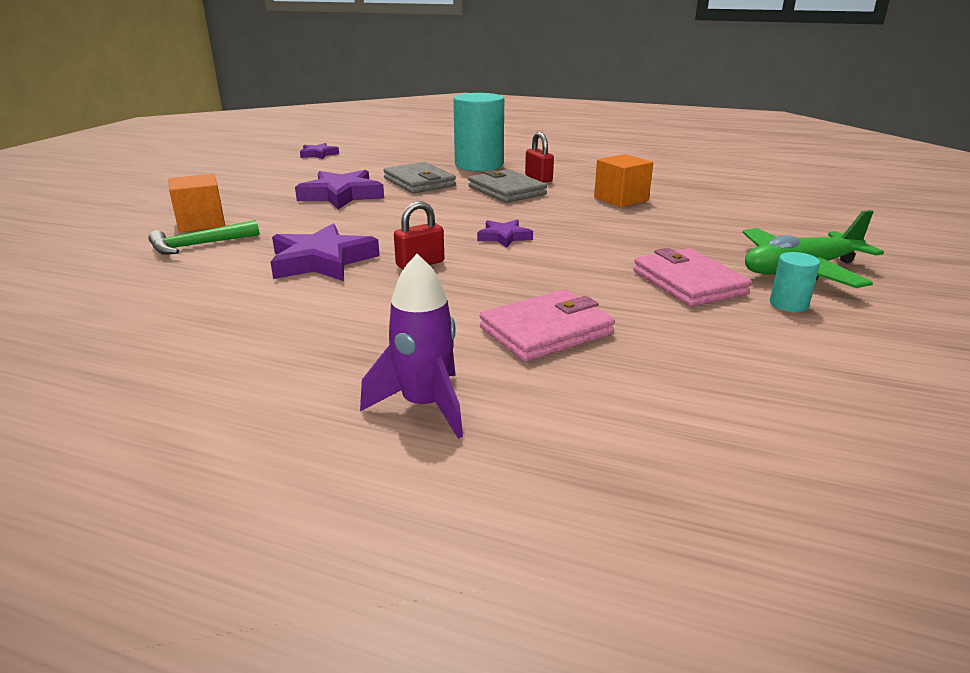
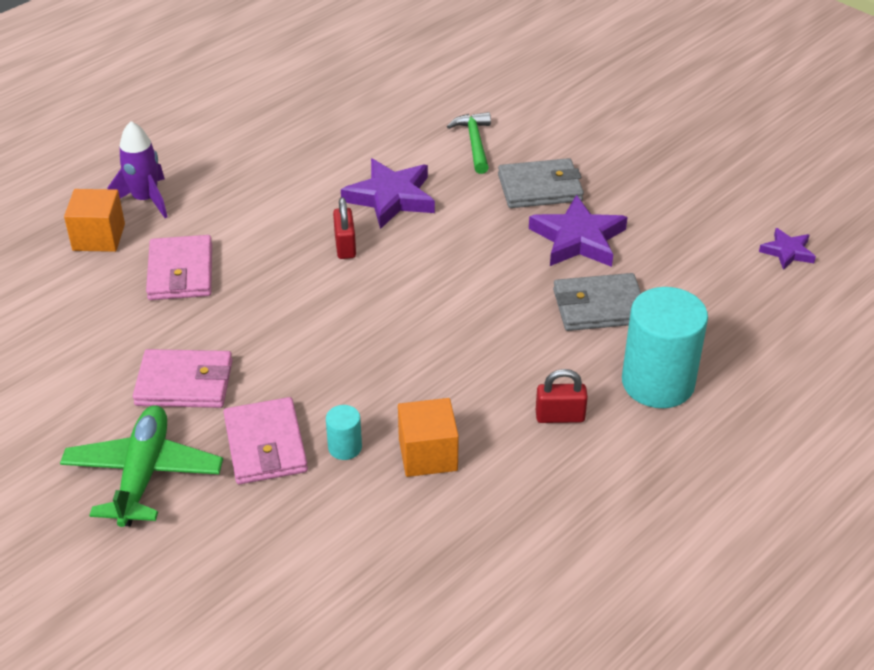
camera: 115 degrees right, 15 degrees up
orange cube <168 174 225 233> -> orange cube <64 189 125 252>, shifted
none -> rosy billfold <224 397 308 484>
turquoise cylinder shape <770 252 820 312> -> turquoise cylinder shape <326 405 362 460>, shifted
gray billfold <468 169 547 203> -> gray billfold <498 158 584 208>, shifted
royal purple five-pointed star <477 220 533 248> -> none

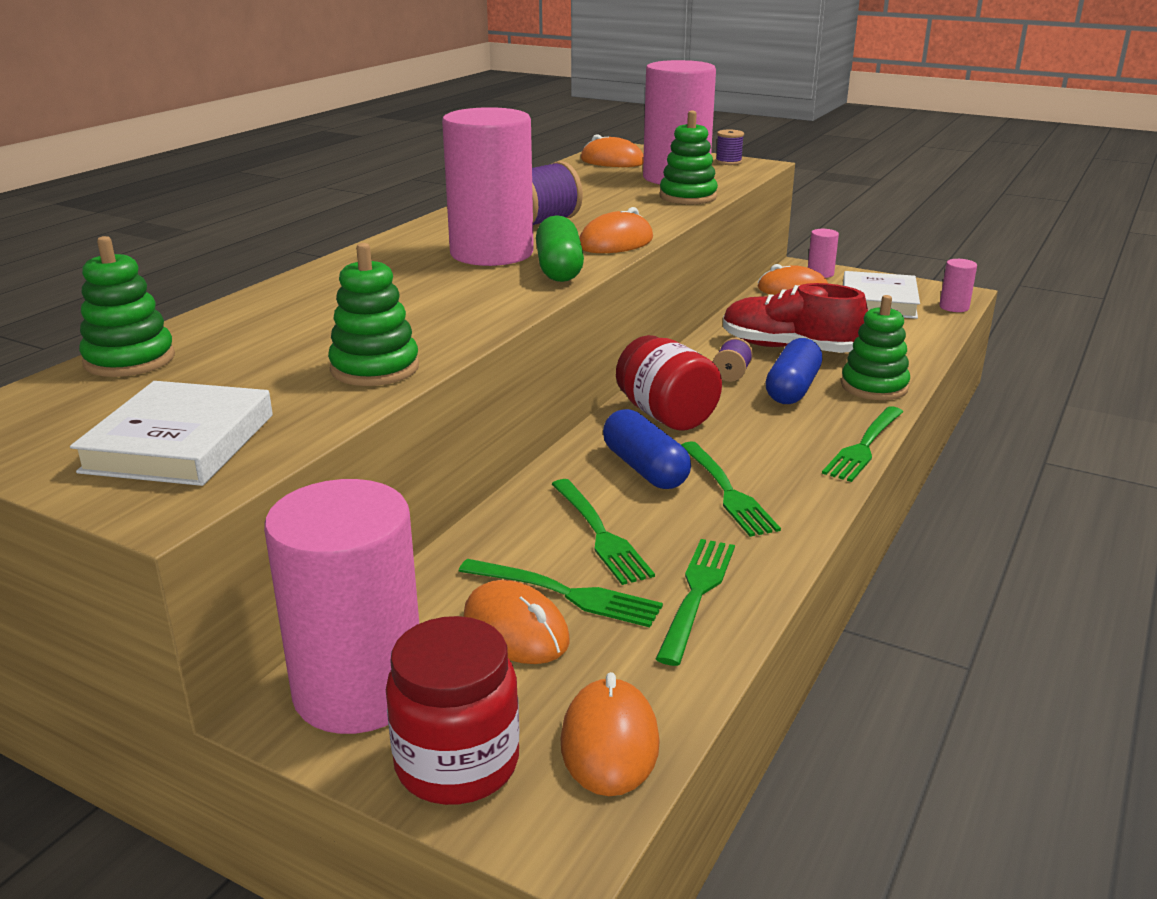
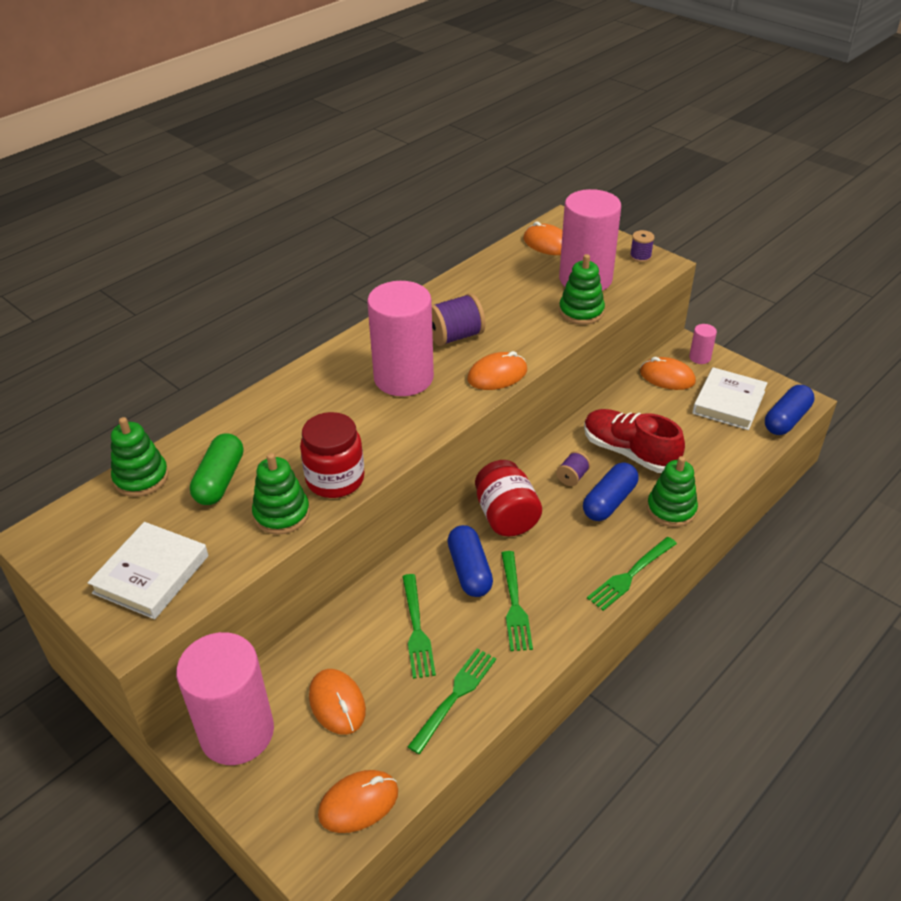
camera: 15 degrees right, 15 degrees up
leaf-green capsule <536 215 584 282> -> leaf-green capsule <190 433 243 505>, shifted
crimson preserve jar <386 616 519 805> -> crimson preserve jar <300 412 365 498>, shifted
orange mouse <560 672 660 796> -> orange mouse <318 770 398 833>, 45 degrees clockwise
rosy cylinder shape <939 259 977 312> -> cobalt capsule <765 385 814 435>
leaf-green table fork <459 559 663 628> -> none

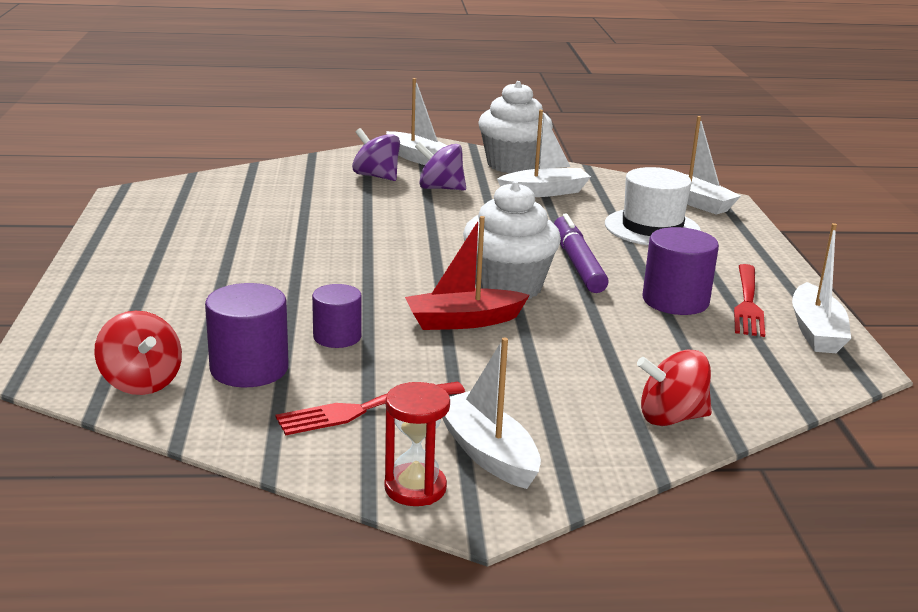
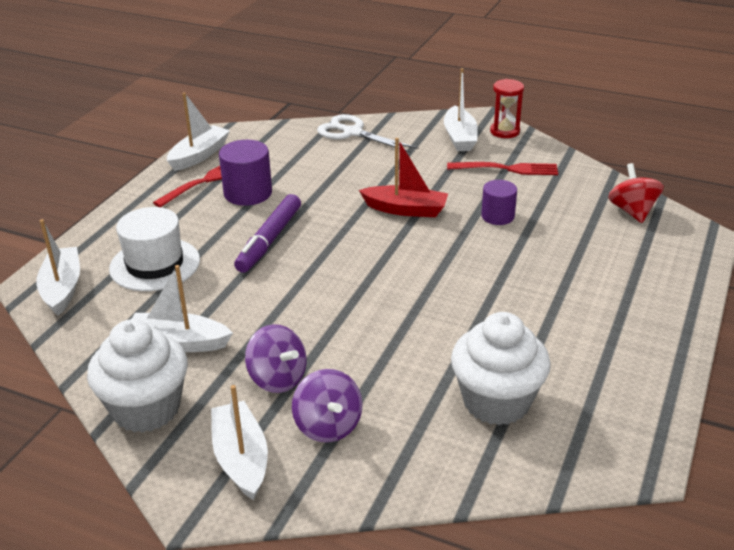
camera: 150 degrees left, 10 degrees up
crimson spinning top <637 349 712 426> -> snow-white scissors <317 114 418 153>
snow-white muffin <463 181 561 299> -> snow-white muffin <451 312 551 425>, shifted
royal purple cylinder shape <205 283 289 387> -> none

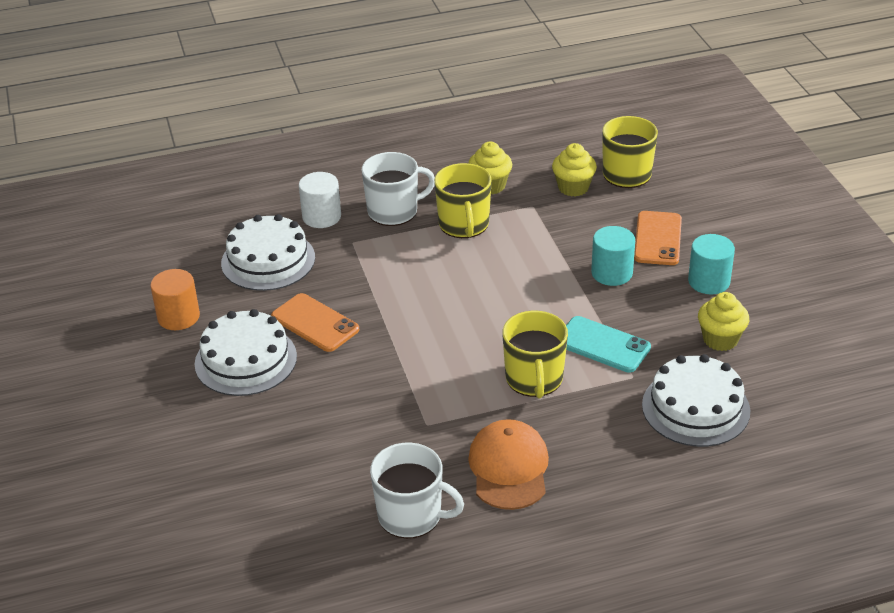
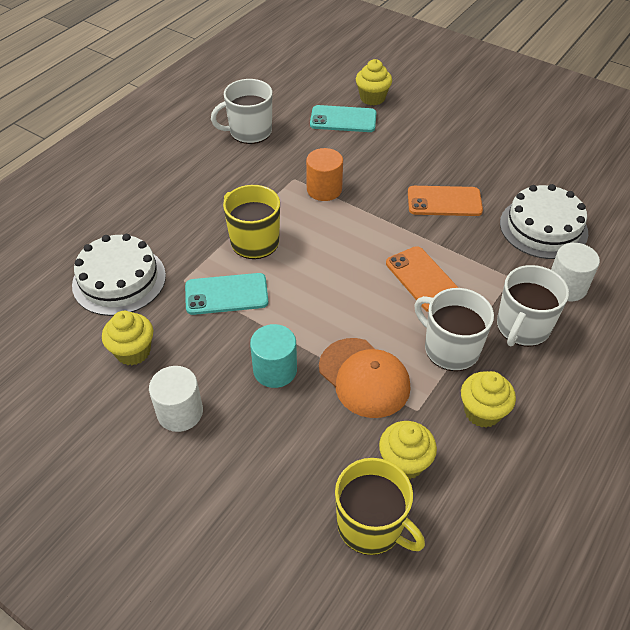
camera: 140 degrees right, 10 degrees up
turquoise cylinder shape <688 234 735 294> -> snow-white cylinder shape <149 366 203 432>
orange cylinder shape <150 269 200 330> -> orange cylinder shape <306 148 343 201>, shifted
none -> turquoise mobile phone <310 105 377 132>
orange peaked cap <468 419 549 510> -> orange peaked cap <319 338 411 418>, shifted
none -> yellow muffin <356 59 392 105>
orange mobile phone <634 211 682 265> -> orange mobile phone <386 246 458 312>, shifted
yellow coffee mug <434 163 492 238> -> snow-white coffee mug <414 288 494 371>
snow-white cake <195 309 297 396> -> none

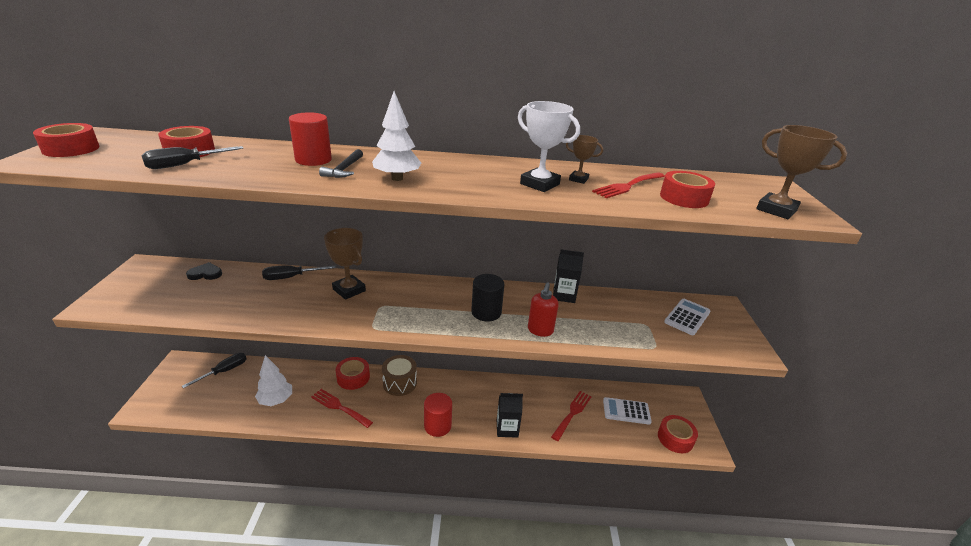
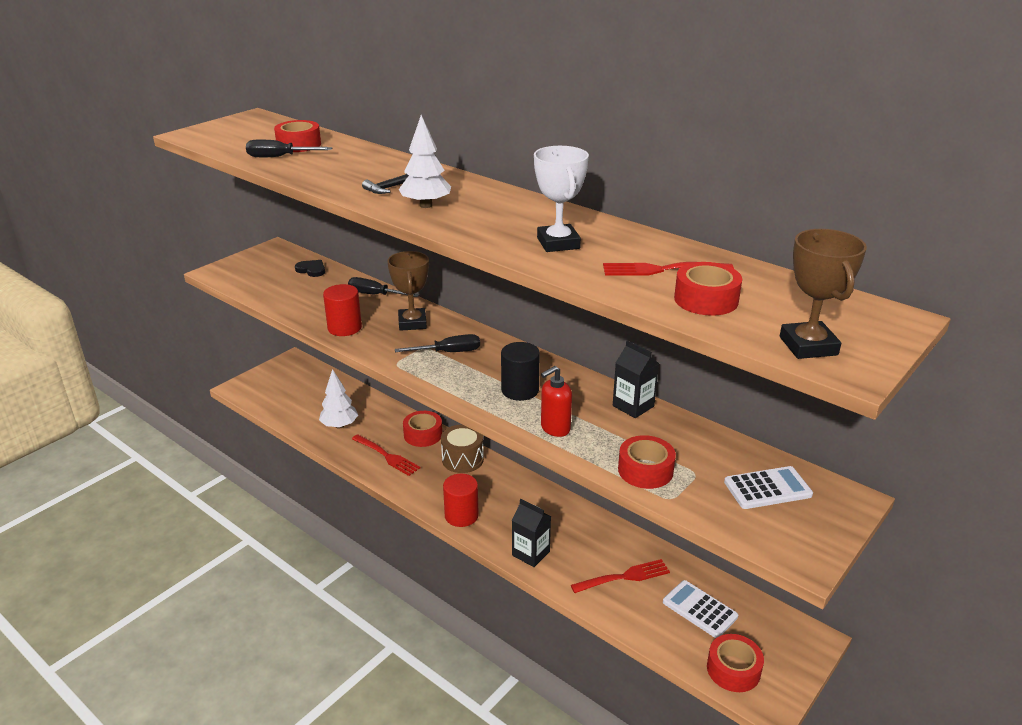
camera: 40 degrees right, 0 degrees up
crimson cylinder shape <289 112 332 166> -> crimson cylinder shape <323 284 362 336>, shifted
crimson table fork <311 389 373 428> -> crimson table fork <352 434 420 476>, 150 degrees clockwise
jet-black flat screwdriver <182 353 247 388> -> jet-black flat screwdriver <395 334 480 352>, shifted
crimson tape <33 123 100 157> -> crimson tape <618 435 676 489>, shifted
russet award cup <566 135 603 184> -> none

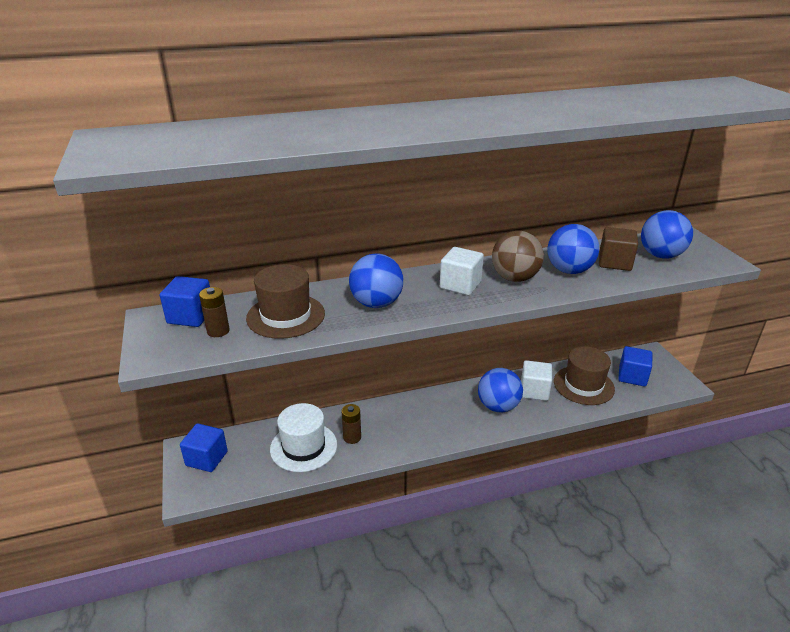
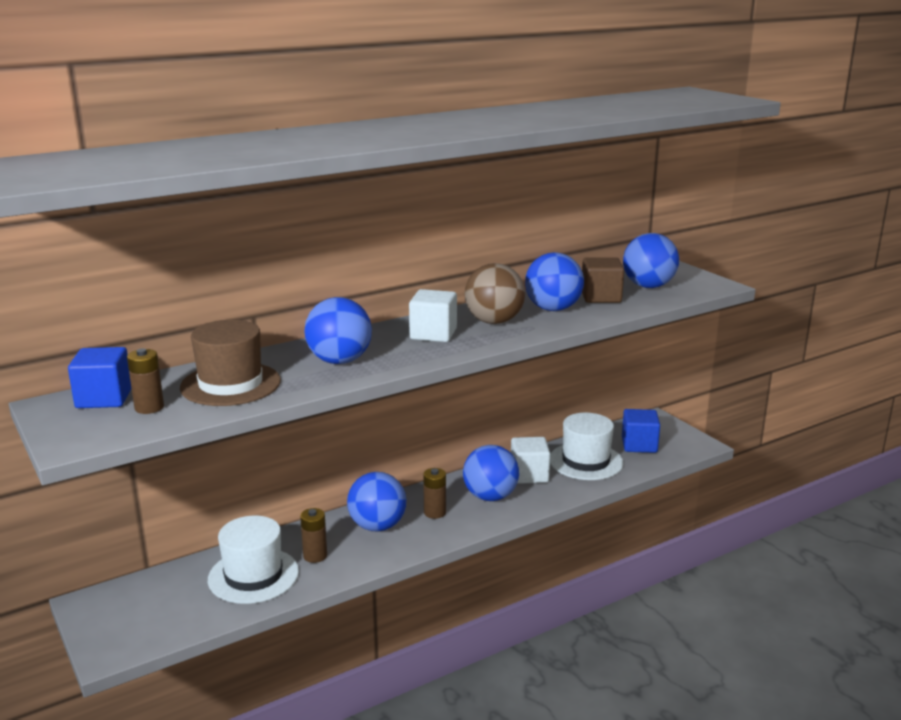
camera: 15 degrees left, 10 degrees down
none -> cobalt sphere <347 472 406 532>
none -> russet power cell <423 468 446 519>
russet tall hat <554 346 615 405> -> snow-white tall hat <550 413 623 480>
cobalt cube <180 423 228 472> -> none

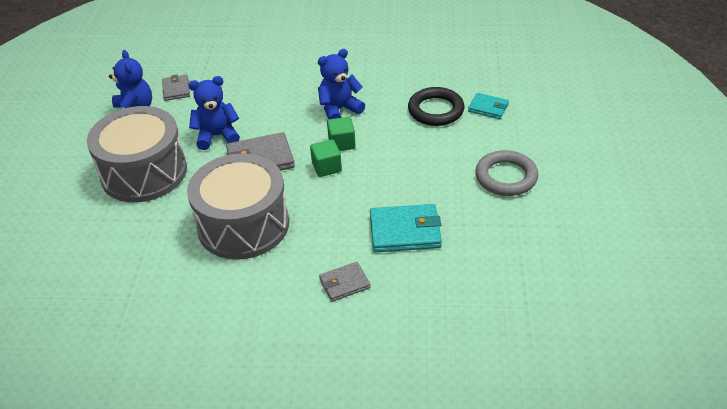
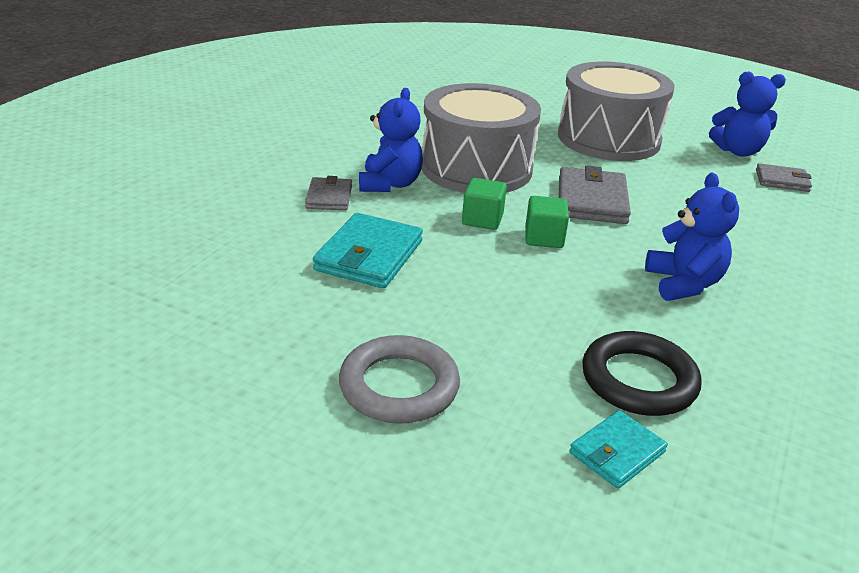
camera: 110 degrees right, 10 degrees down
cobalt stuffed bear <188 76 240 150> -> cobalt stuffed bear <359 88 423 192>, shifted
leaf-green cube <327 117 356 151> -> leaf-green cube <462 178 507 230>, shifted

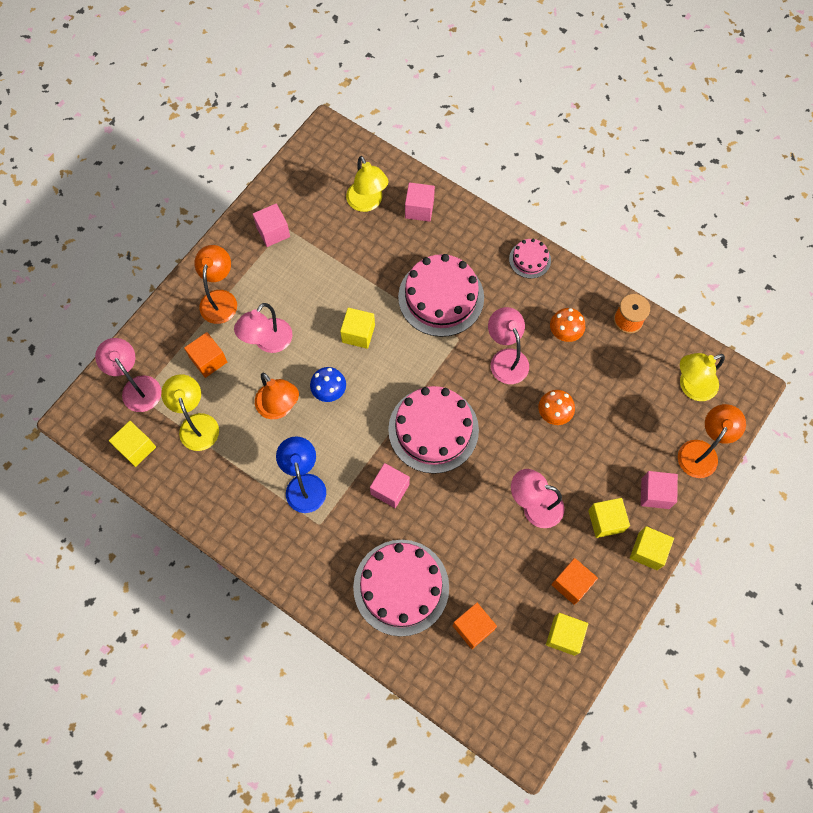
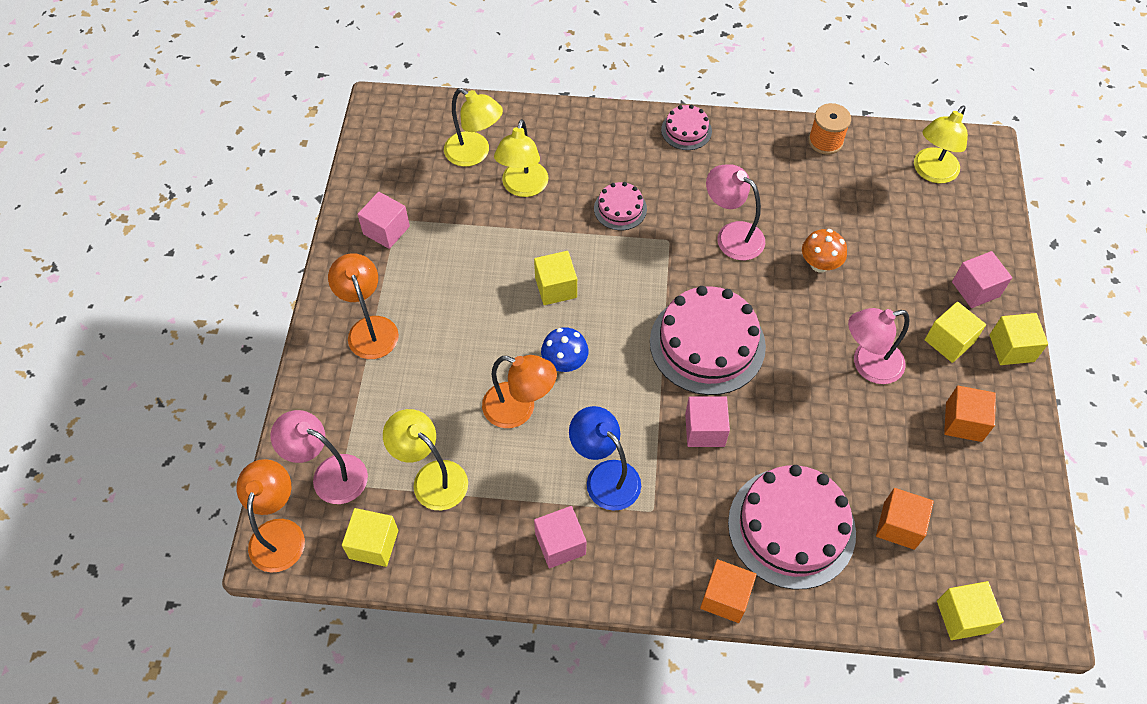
camera: 30 degrees left, 10 degrees down
orange reading lamp <678 404 746 478> -> orange reading lamp <236 459 305 573>, shifted
none -> yellow reading lamp <494 119 548 197>
rosy cube <405 182 435 222> -> rosy cube <534 506 586 568>, shifted
rosy cake <398 254 484 337> -> rosy cake <594 182 647 230>, x0.50
orange cube <184 332 227 378> -> orange cube <700 559 757 623>, shifted
yellow cube <546 613 588 656> -> yellow cube <937 581 1004 640>, shifted
rosy reading lamp <234 303 292 353> -> none
orange fungus <550 308 585 342> -> none

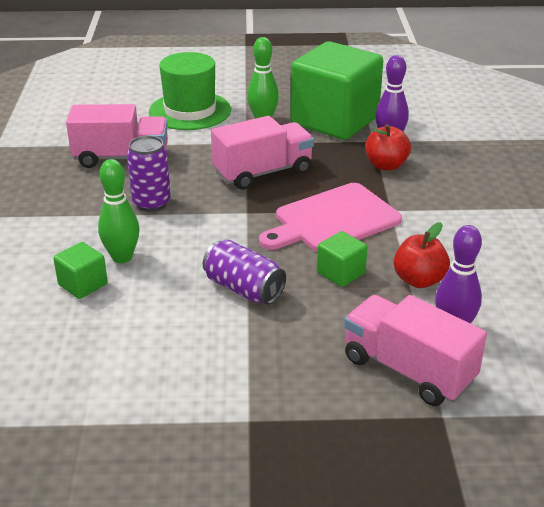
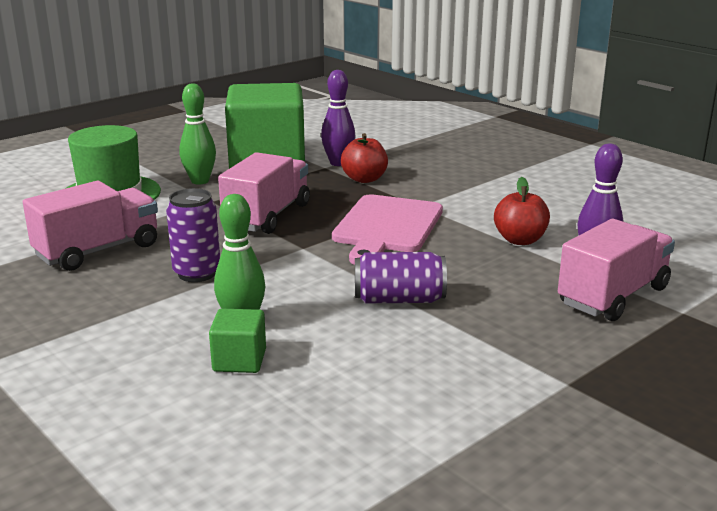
camera: 40 degrees left, 10 degrees down
rosy truck <344 295 487 406> -> rosy truck <558 219 675 321>, 135 degrees clockwise
leaf-green cube <317 231 367 287> -> none

